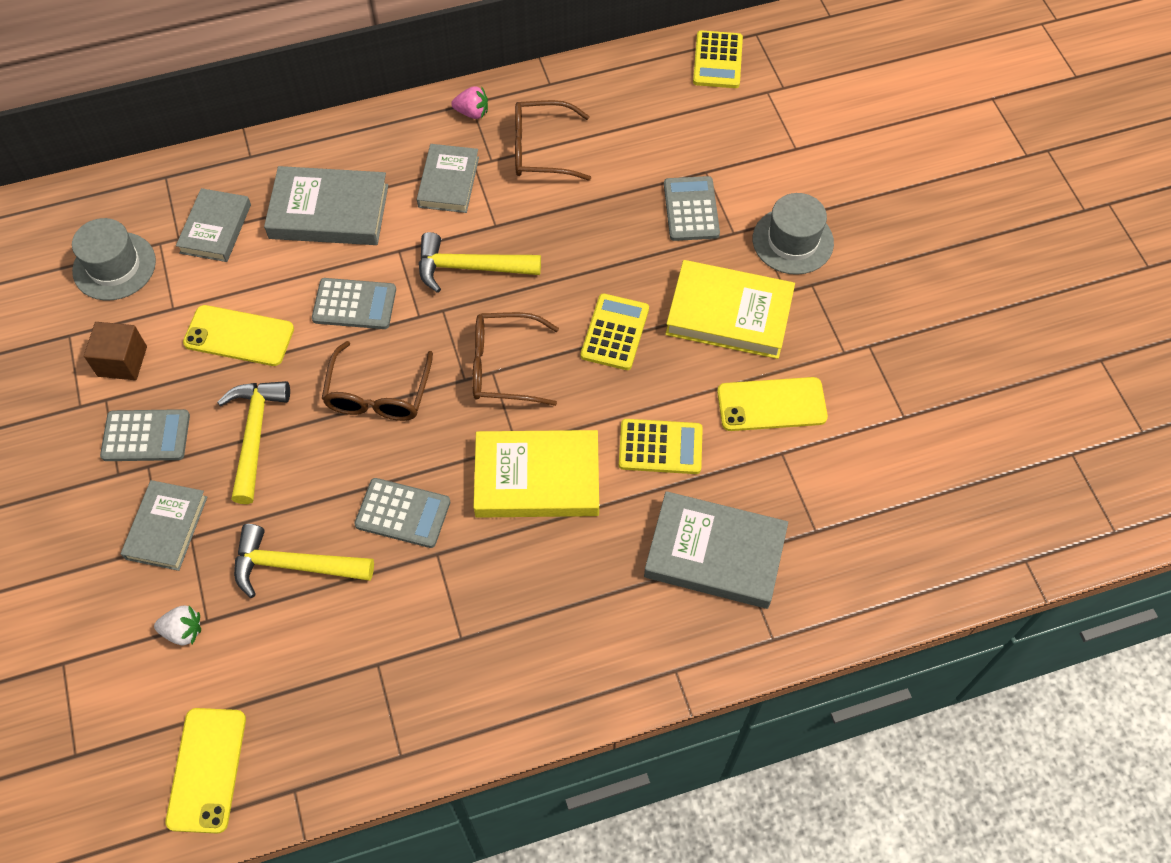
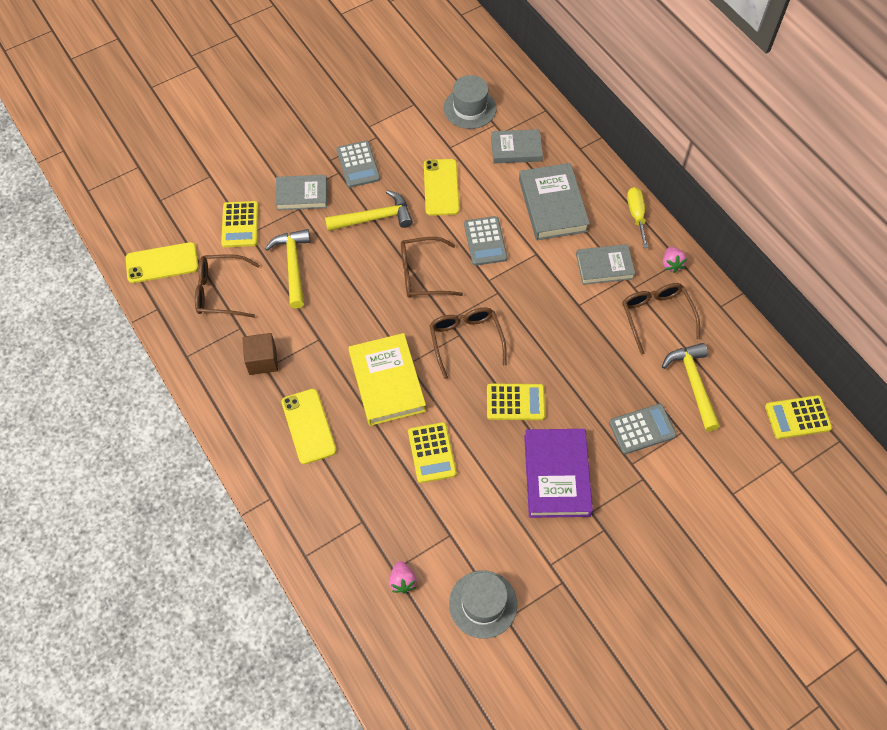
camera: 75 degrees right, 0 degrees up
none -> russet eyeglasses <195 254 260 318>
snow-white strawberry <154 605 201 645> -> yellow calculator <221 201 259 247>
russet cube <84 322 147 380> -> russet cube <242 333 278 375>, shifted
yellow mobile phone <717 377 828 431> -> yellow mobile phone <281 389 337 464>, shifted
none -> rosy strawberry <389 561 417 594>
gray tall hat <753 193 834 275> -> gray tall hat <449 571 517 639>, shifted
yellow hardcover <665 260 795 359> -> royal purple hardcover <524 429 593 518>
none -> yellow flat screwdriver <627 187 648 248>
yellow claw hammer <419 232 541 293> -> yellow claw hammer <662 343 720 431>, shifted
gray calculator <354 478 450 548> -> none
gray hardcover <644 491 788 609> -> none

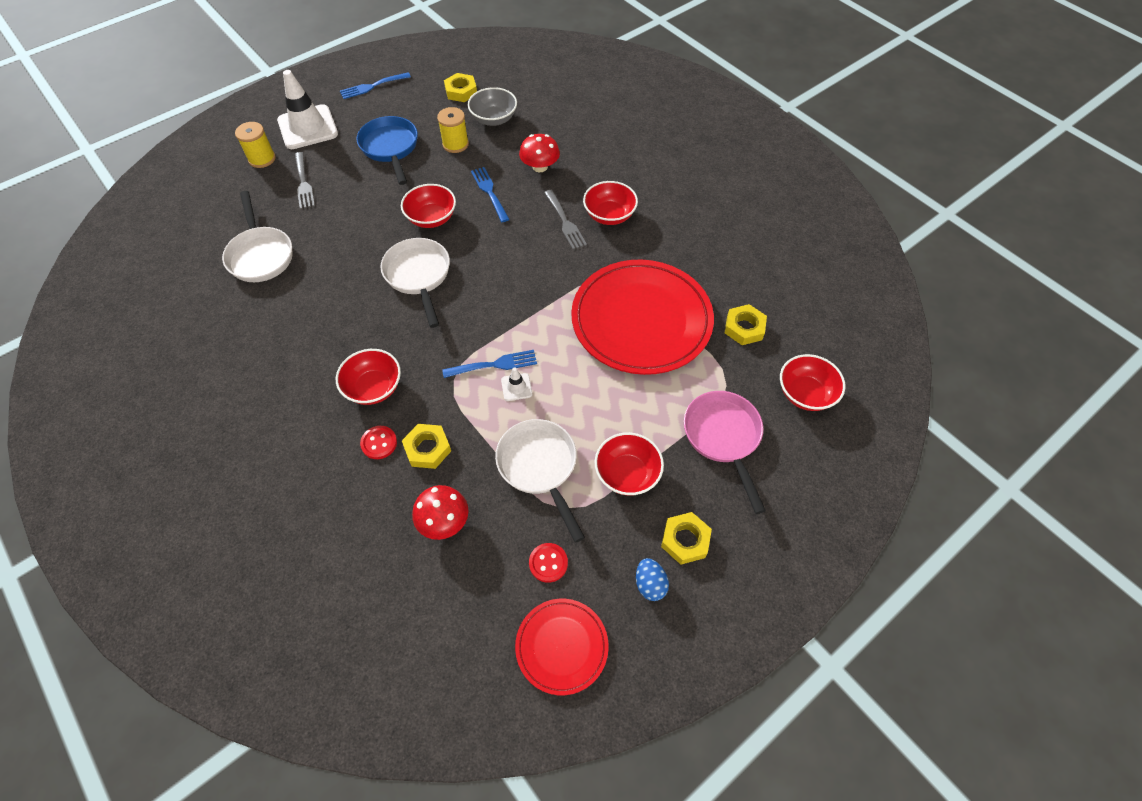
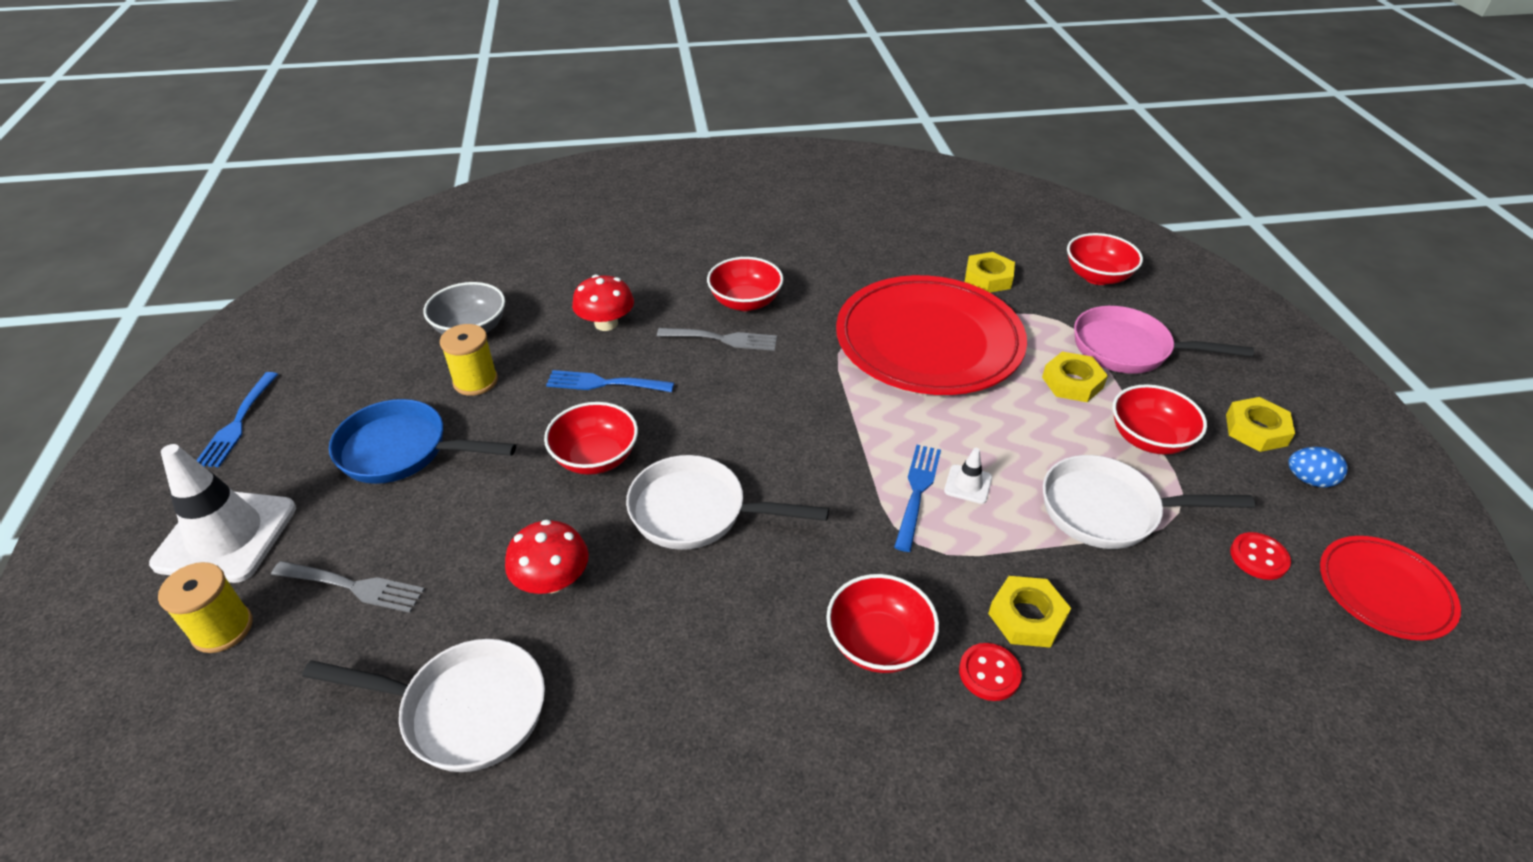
camera: 60 degrees left, 15 degrees down
crimson fungus <412 485 469 540> -> crimson fungus <505 519 589 594>, shifted
yellow hex nut <444 73 477 102> -> yellow hex nut <1042 352 1108 402>, shifted

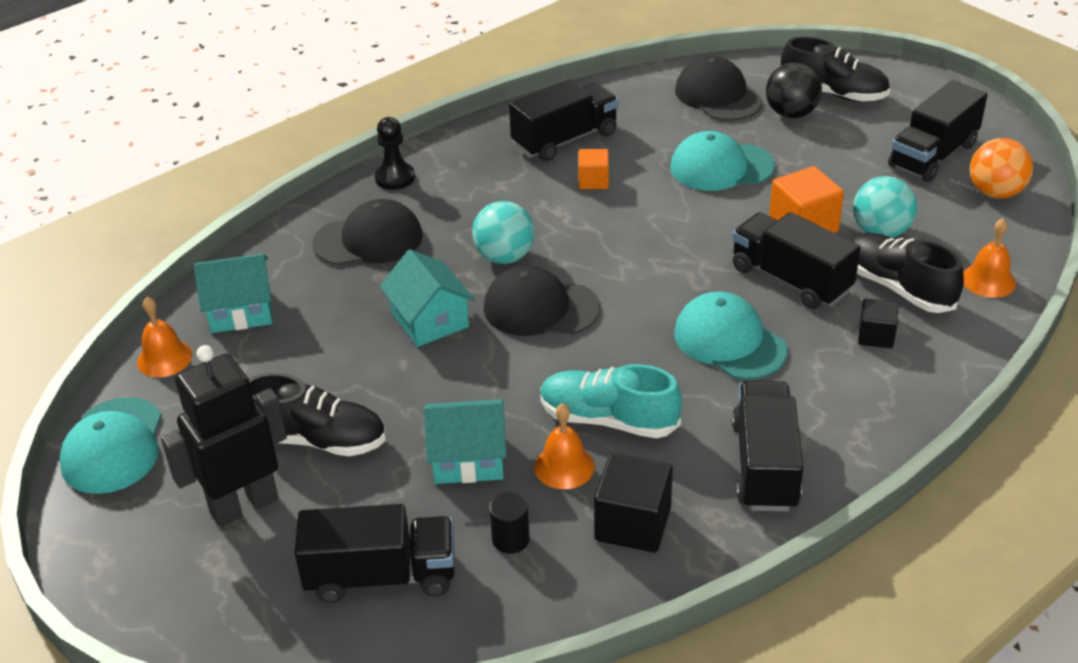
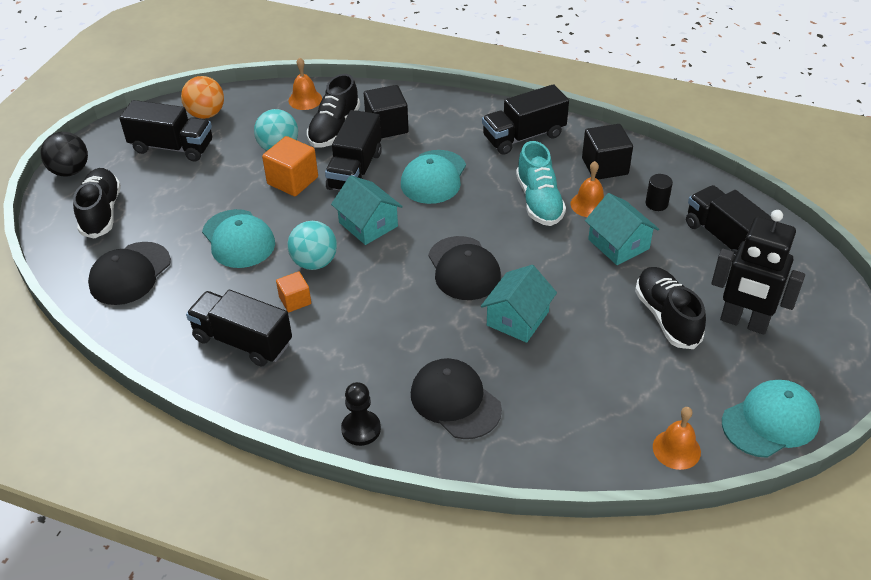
camera: 120 degrees left, 5 degrees up
jet-black sphere <766 62 822 118> -> jet-black sphere <41 132 88 177>, shifted
turquoise sphere <472 201 535 264> -> turquoise sphere <288 221 337 270>, shifted
turquoise cottage <194 253 272 333> -> turquoise cottage <331 175 403 245>, shifted
jet-black cube <858 299 898 348> -> jet-black cube <364 85 409 138>, x1.66

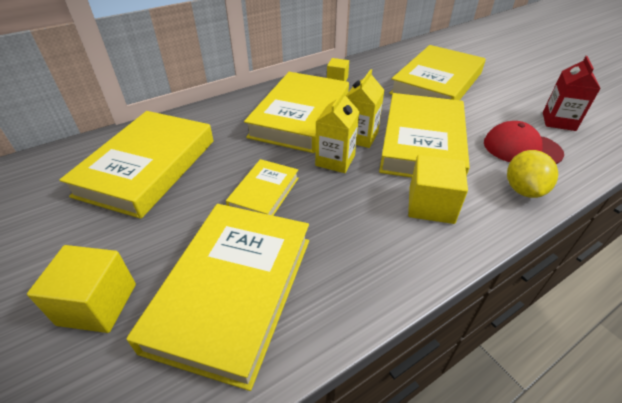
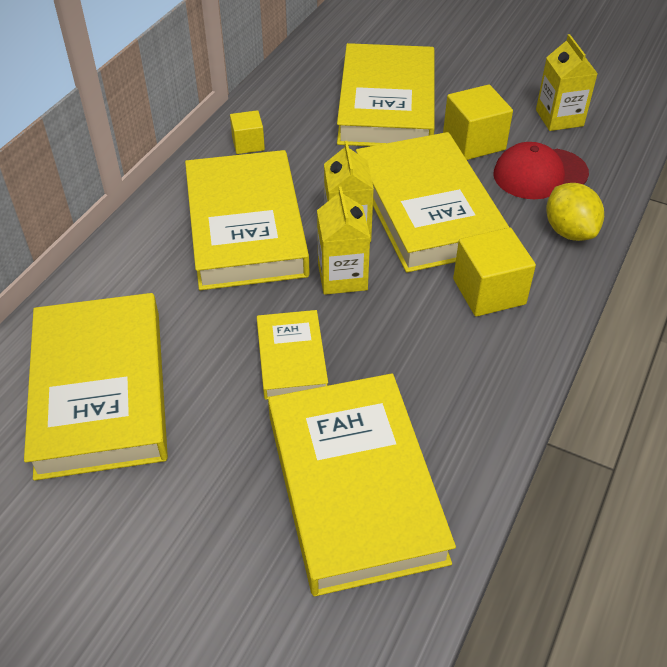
camera: 30 degrees left, 5 degrees up
yellow cube <27 245 136 333> -> yellow cube <443 84 513 160>, shifted
crimson juice carton <543 56 601 131> -> yellow juice carton <536 34 598 131>

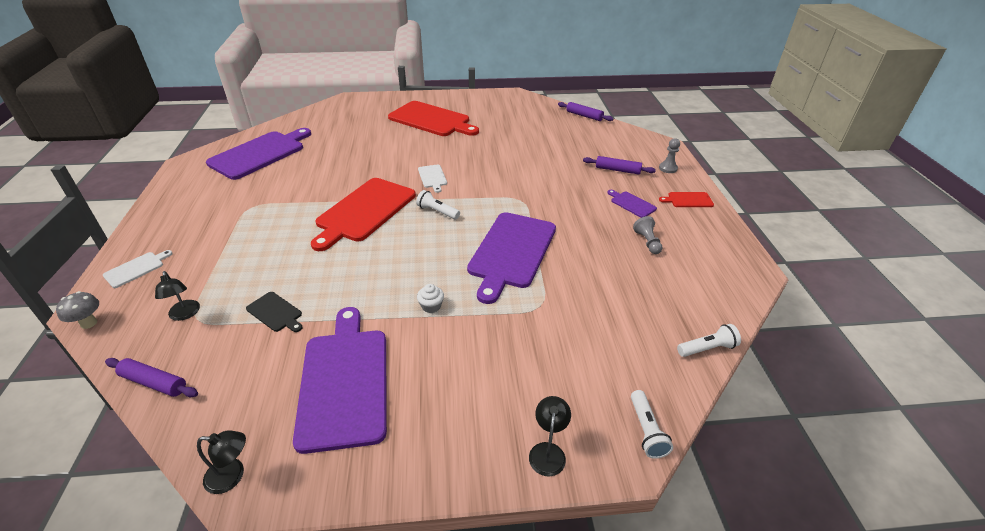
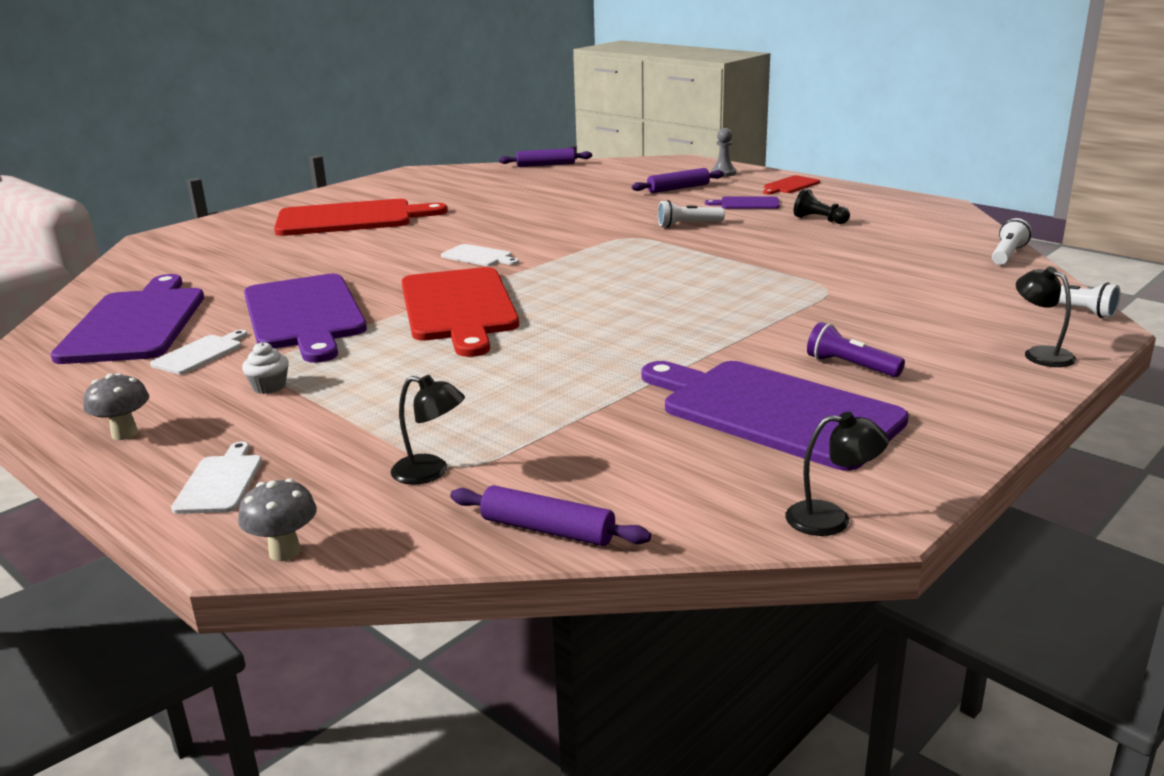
camera: 40 degrees left, 15 degrees down
none -> gray fungus <83 373 149 440>
none -> snow-white chopping board <150 330 247 375>
snow-white muffin <417 284 444 313> -> snow-white muffin <242 342 289 394>, shifted
royal purple chopping board <467 212 556 304> -> royal purple chopping board <244 274 367 363>, shifted
royal purple rolling pin <105 358 198 397> -> royal purple rolling pin <450 485 651 546>, 45 degrees clockwise
snow-white torch <416 190 460 219> -> snow-white torch <658 200 725 228>, shifted
jet-black reading lamp <197 430 246 494> -> jet-black reading lamp <785 412 889 536>, 45 degrees clockwise
gray pawn <633 216 662 254> -> jet-black pawn <794 188 850 224>
none -> royal purple torch <807 322 905 377>
jet-black chopping board <246 292 303 332> -> none

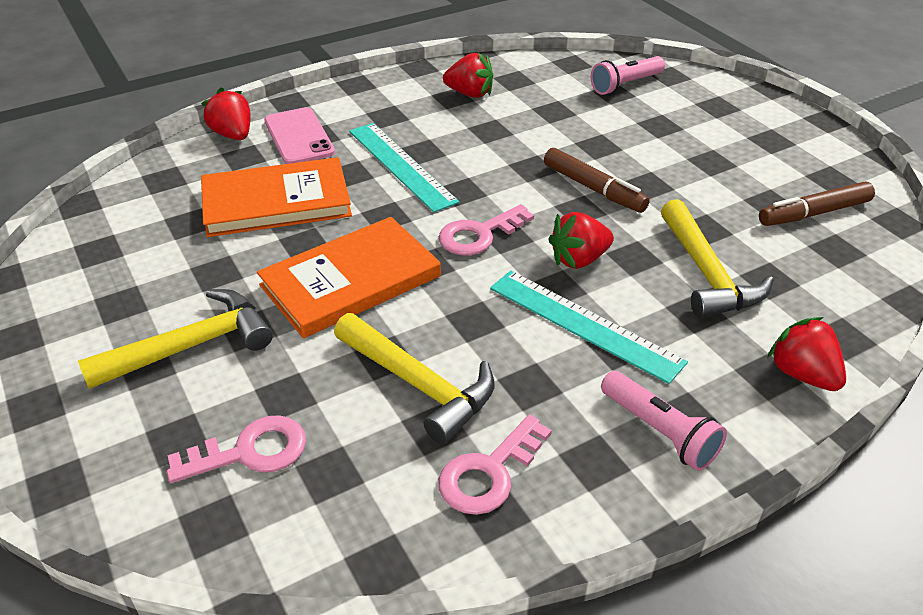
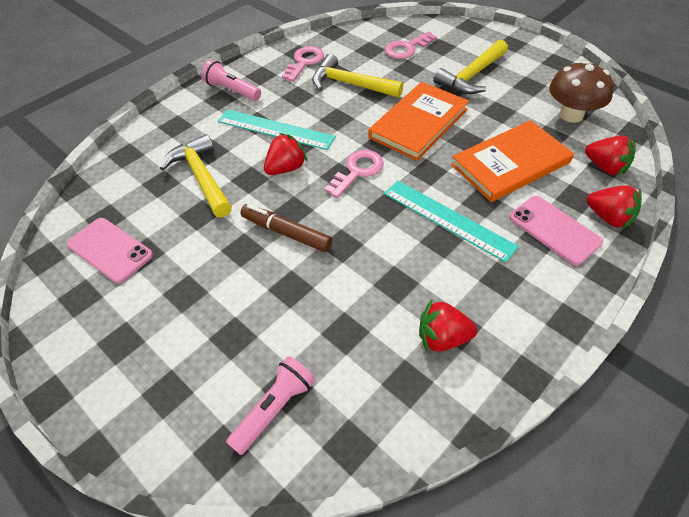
camera: 165 degrees right, 10 degrees up
russet marker <759 182 875 226> -> rosy mobile phone <67 218 153 283>
none -> russet fungus <549 61 614 123>
crimson strawberry <767 317 846 391> -> crimson strawberry <585 136 636 175>, shifted

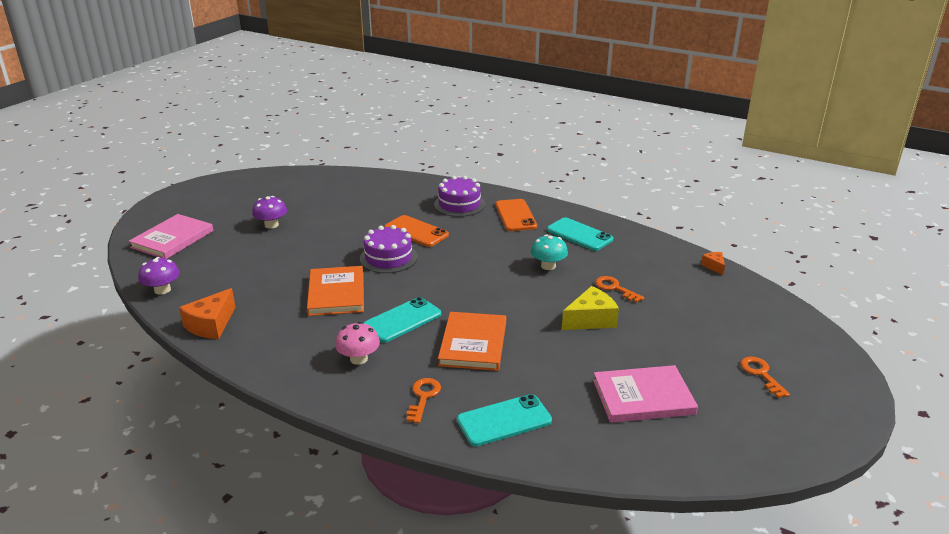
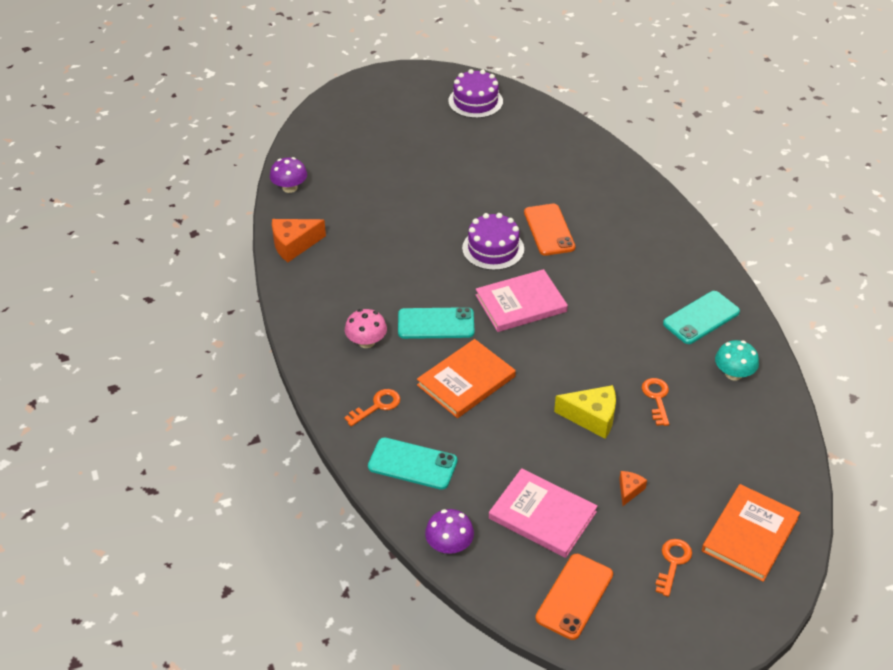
camera: 40 degrees right, 15 degrees up
royal purple fungus <252 196 287 229> -> royal purple fungus <425 509 474 554>, shifted
royal purple cake <434 176 485 217> -> royal purple cake <448 69 503 118>, shifted
rosy hardcover <129 214 213 259> -> rosy hardcover <476 269 568 332>, shifted
orange mobile phone <495 199 537 231> -> orange mobile phone <535 554 613 640>, shifted
orange cheese wedge <701 252 725 275> -> orange cheese wedge <619 471 647 506>, shifted
turquoise mobile phone <547 217 613 251> -> turquoise mobile phone <663 291 740 344>, 60 degrees clockwise
orange hardcover <307 266 364 316> -> orange hardcover <702 484 800 582>, shifted
turquoise fungus <531 234 568 270> -> turquoise fungus <715 340 759 381>, shifted

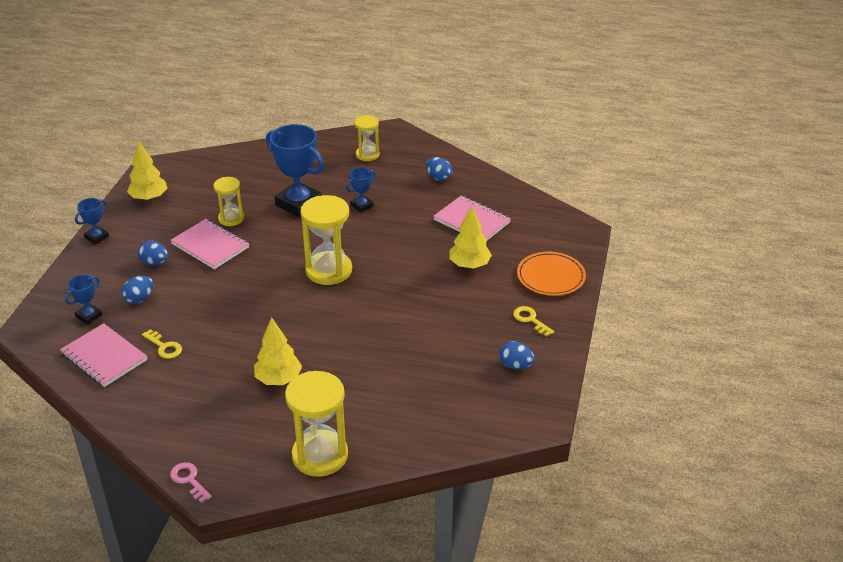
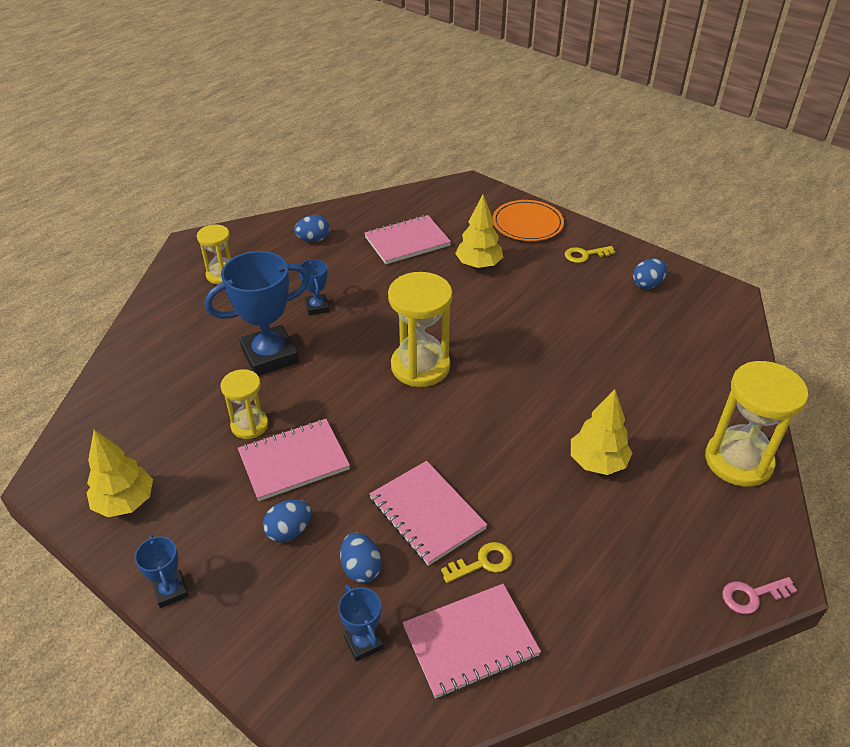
camera: 65 degrees left, 5 degrees up
none -> rosy notepad <369 461 487 566>

